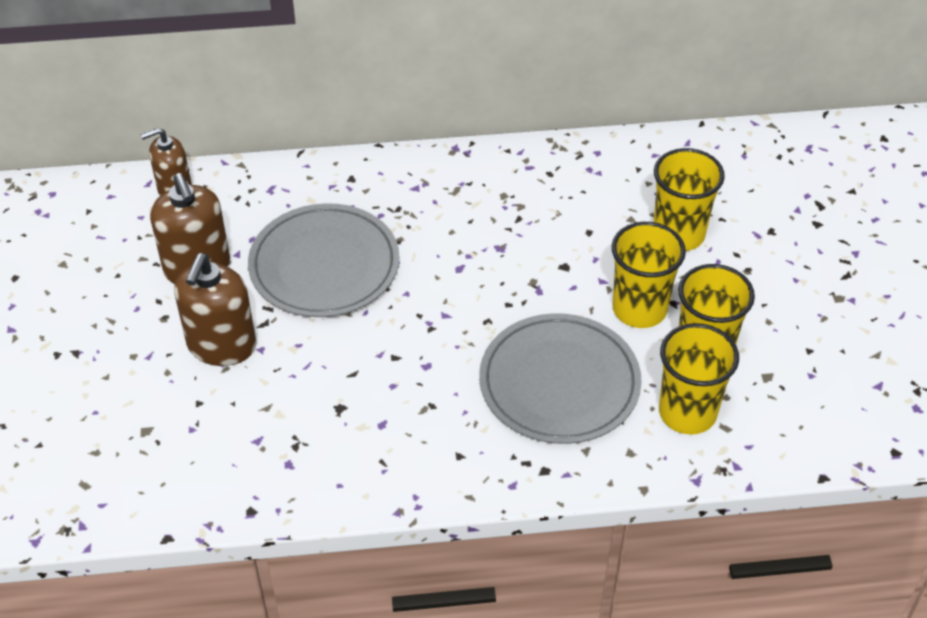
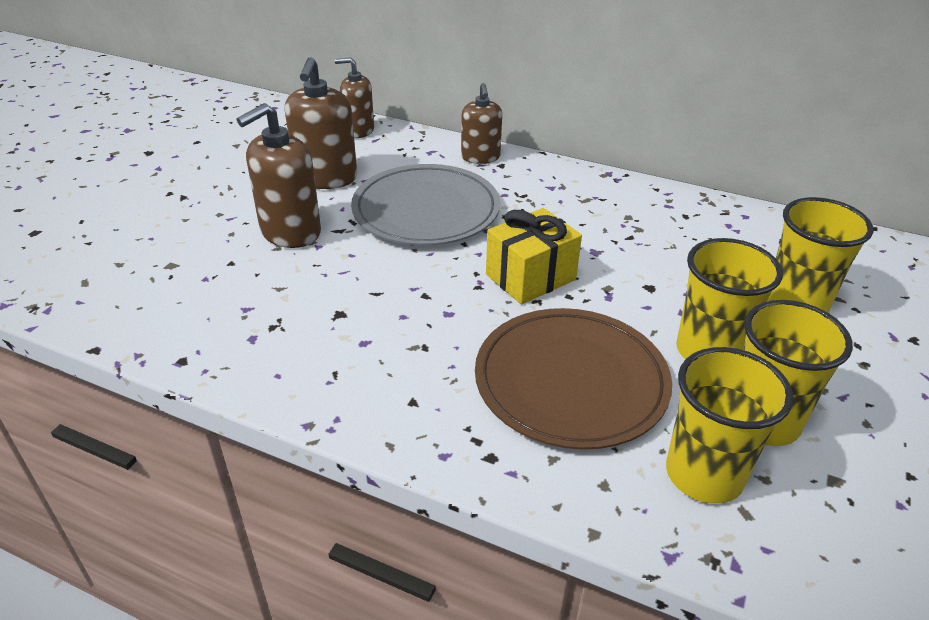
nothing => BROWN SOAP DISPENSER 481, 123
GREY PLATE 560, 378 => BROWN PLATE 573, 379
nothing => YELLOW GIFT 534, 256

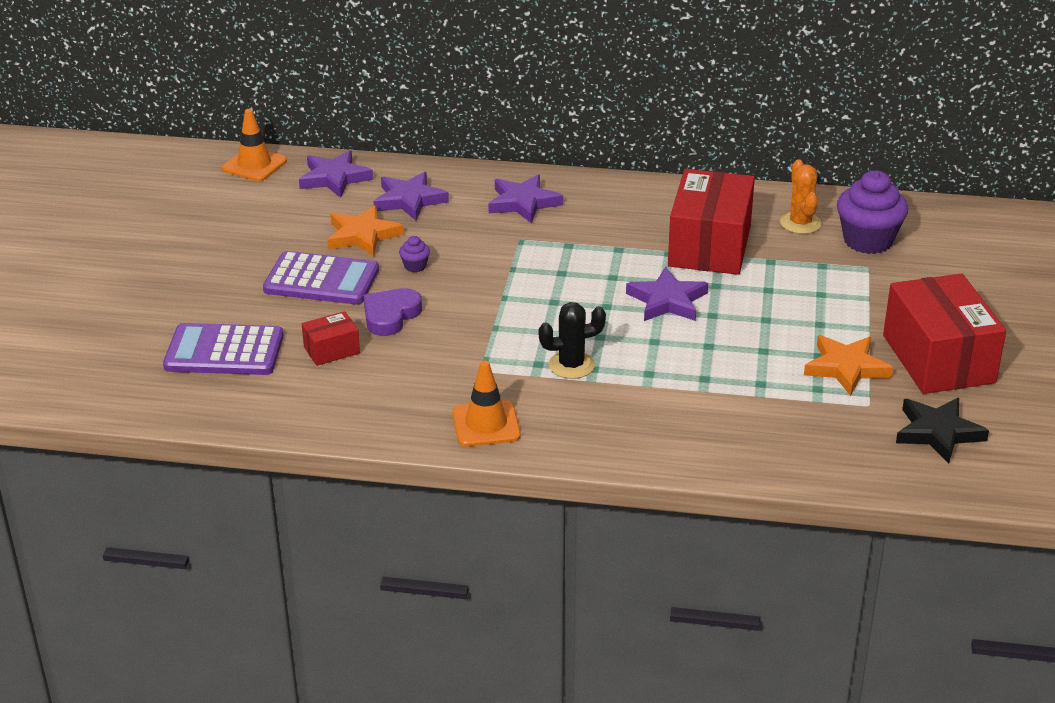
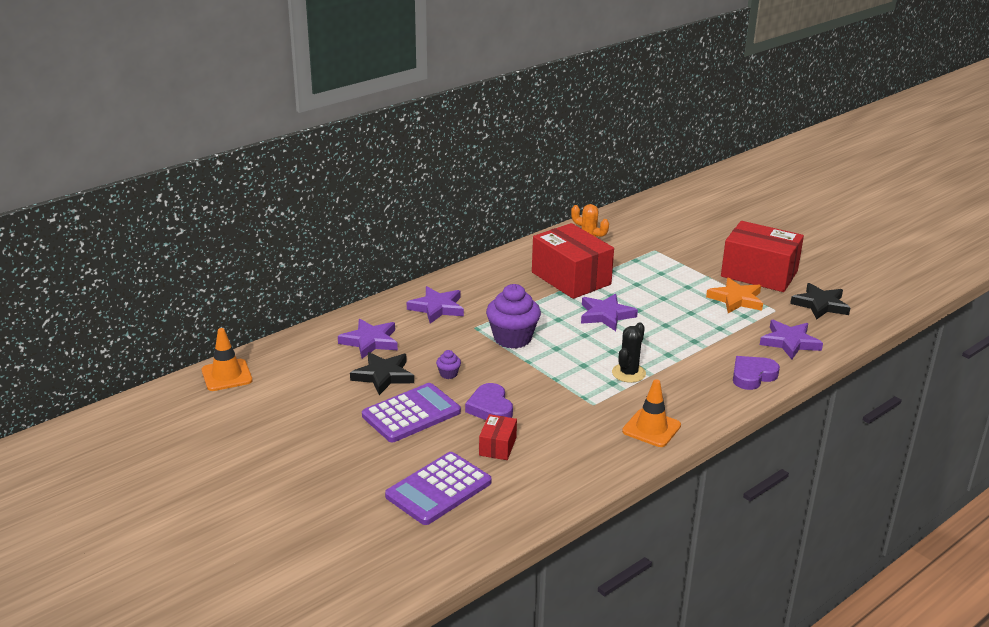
ORANGE STAR 365, 231 => BLACK STAR 382, 373
PURPLE CUPCAKE 872, 212 => PURPLE CUPCAKE 513, 316, relocated
nothing => PURPLE HEART 756, 373
PURPLE STAR 336, 174 => PURPLE STAR 791, 339, relocated

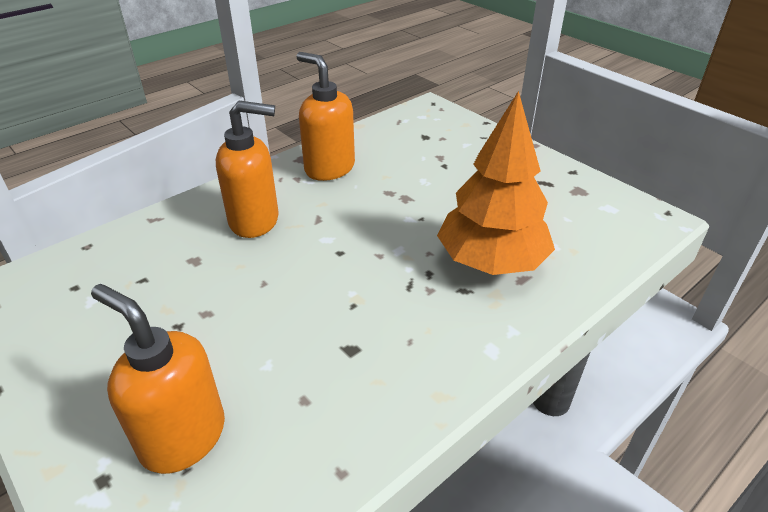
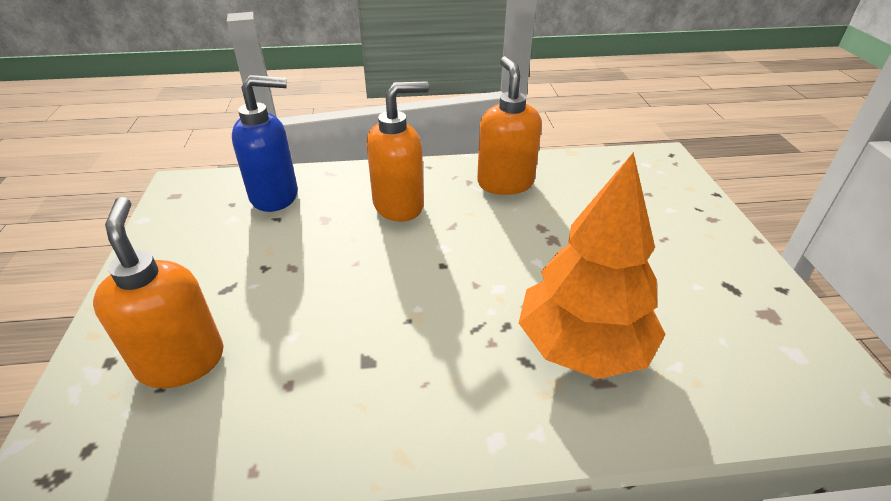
nothing => BLUE SOAP DISPENSER 265, 143
ORANGE SOAP DISPENSER 247, 169 => ORANGE SOAP DISPENSER 398, 151, 60 degrees counterclockwise

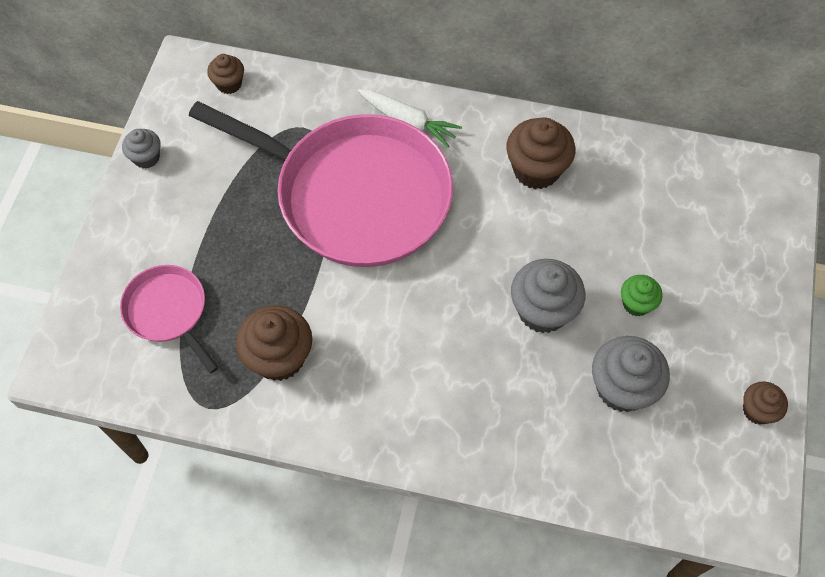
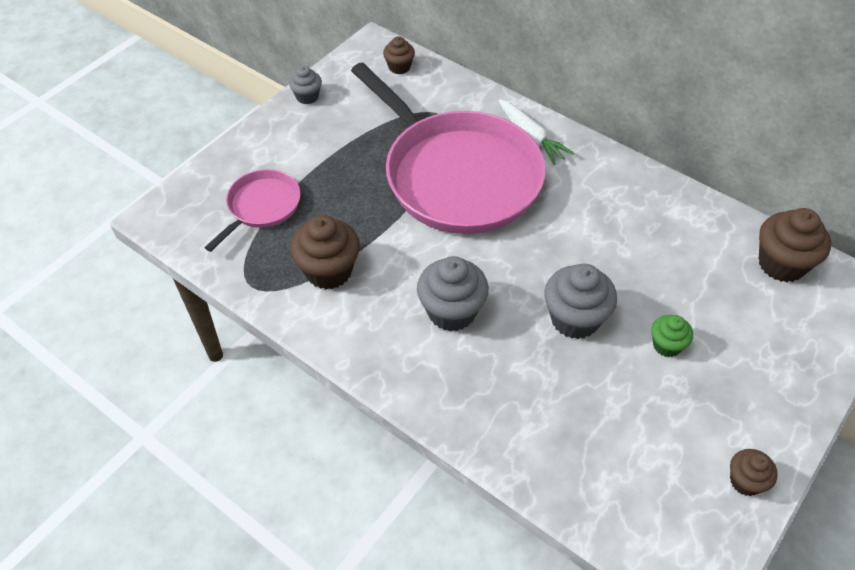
PINK PAN 169, 319 => PINK PAN 252, 210, 45 degrees clockwise
GREY CUPCAKE 631, 374 => GREY CUPCAKE 453, 294, relocated
BROWN CUPCAKE 540, 153 => BROWN CUPCAKE 795, 245, relocated

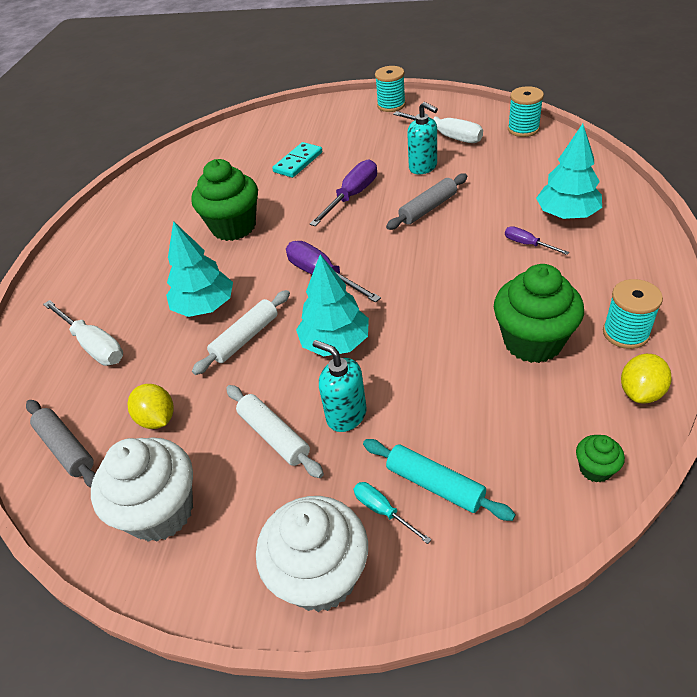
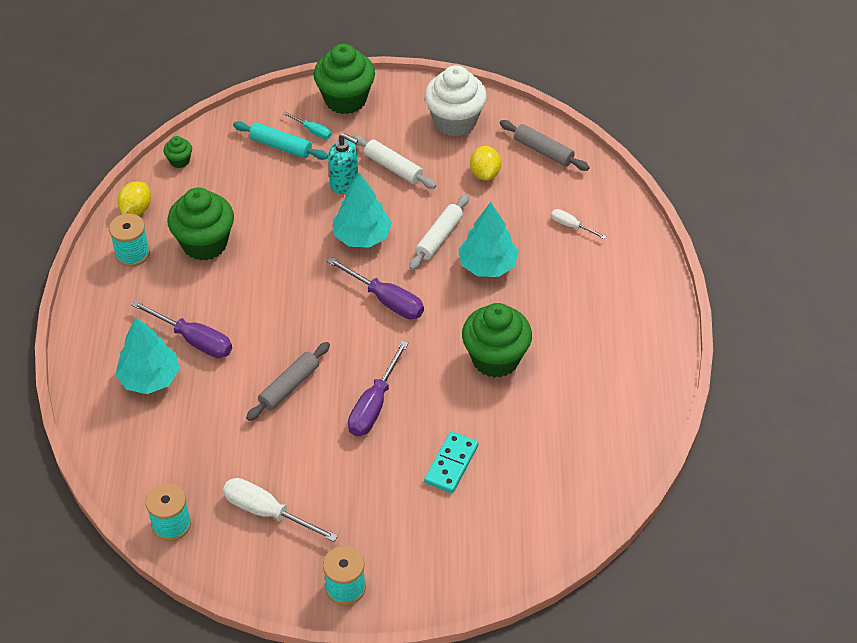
PURPLE SCREWDRIVER 537, 240 => PURPLE SCREWDRIVER 181, 329, x1.84
WHITE CUPCAKE 312, 554 => GREEN CUPCAKE 344, 79
YELLOW LEMON 150, 406 => YELLOW LEMON 485, 163, 45 degrees clockwise
WHITE SCREWDRIVER 83, 333 => WHITE SCREWDRIVER 578, 224, x0.54
TURQUOISE SOAP DISPENSER 422, 138 => nothing

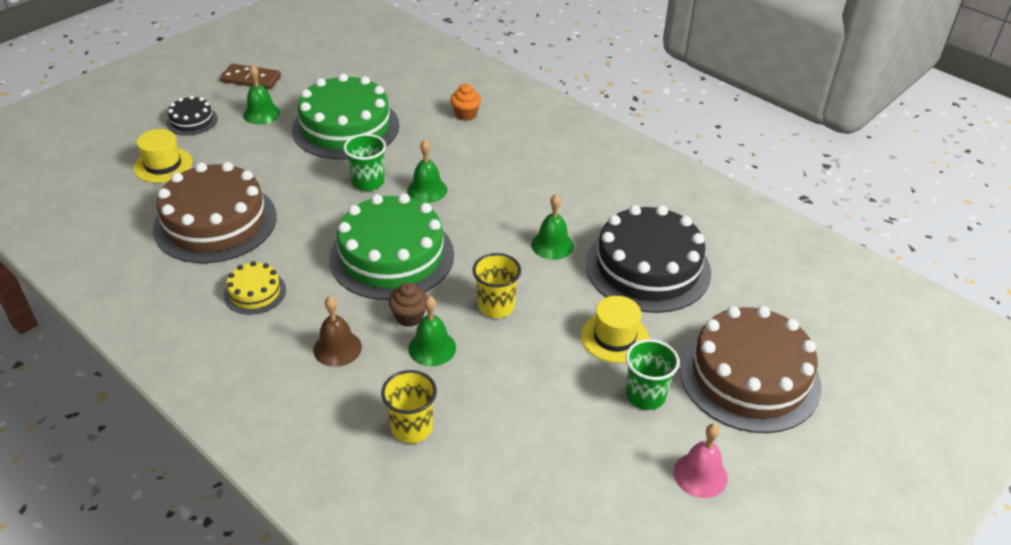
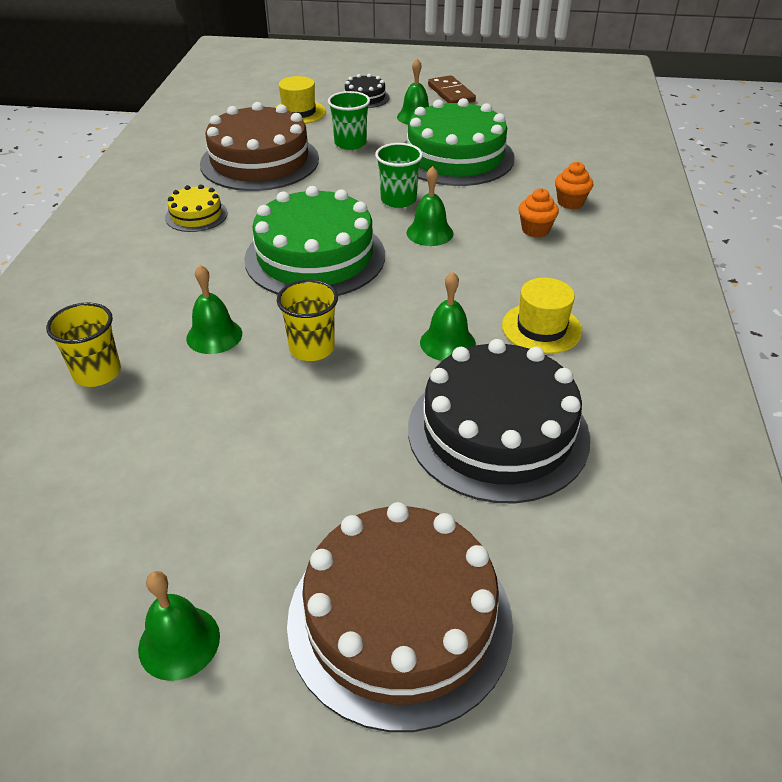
PINK BELL 701, 461 => GREEN BELL 179, 626
GREEN CUP 652, 374 => GREEN CUP 349, 120, relocated
YELLOW HAT 615, 329 => YELLOW HAT 542, 316, relocated
nothing => ORANGE CUPCAKE 538, 212
BROWN BELL 337, 331 => nothing
BROWN CUPCAKE 408, 305 => nothing

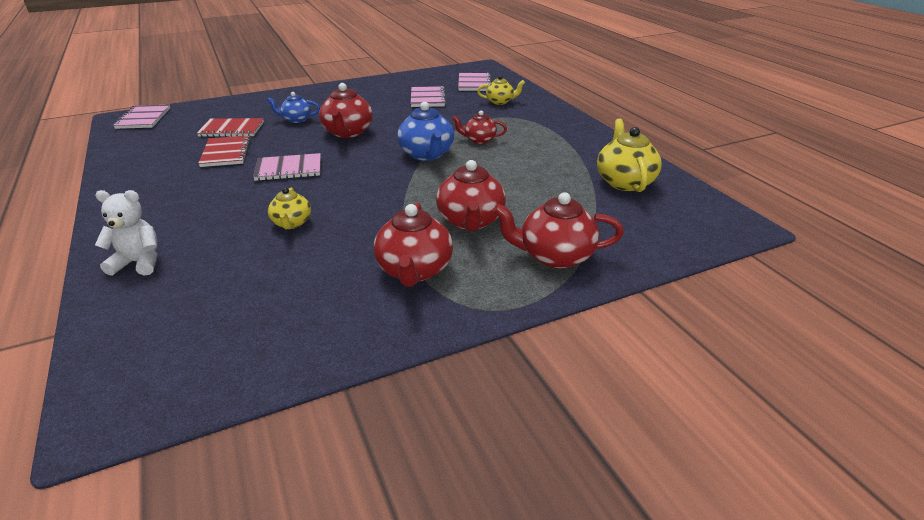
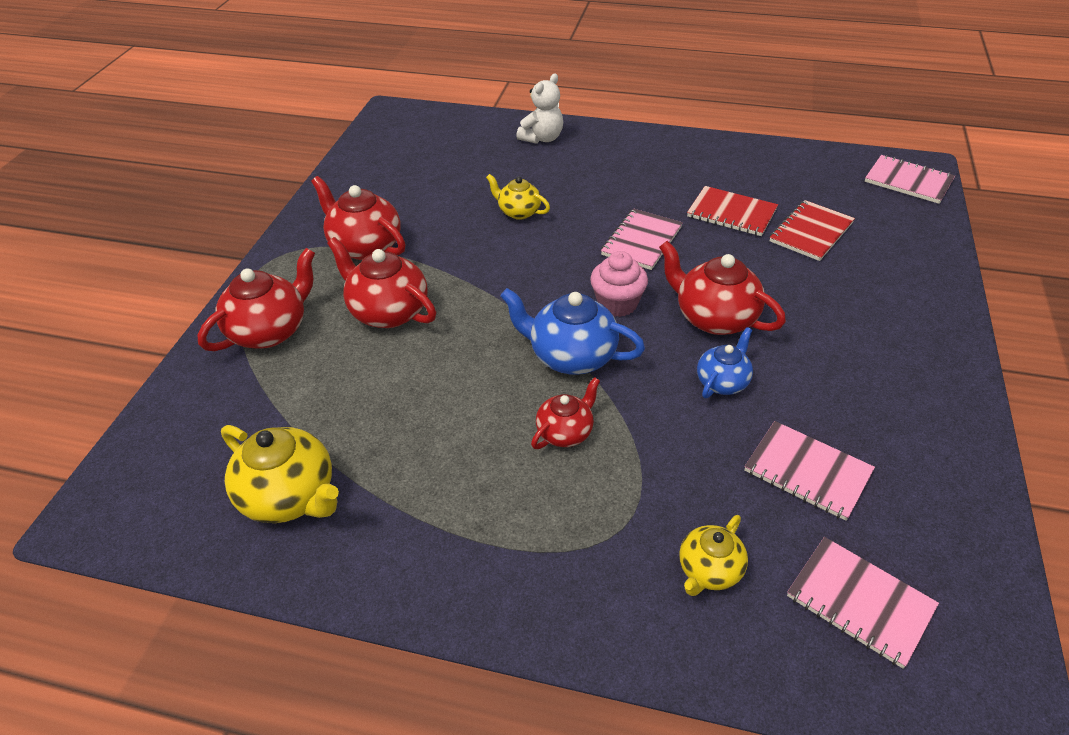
nothing => PINK CUPCAKE 619, 284
BLUE TEAPOT 293, 107 => BLUE TEAPOT 725, 362, relocated

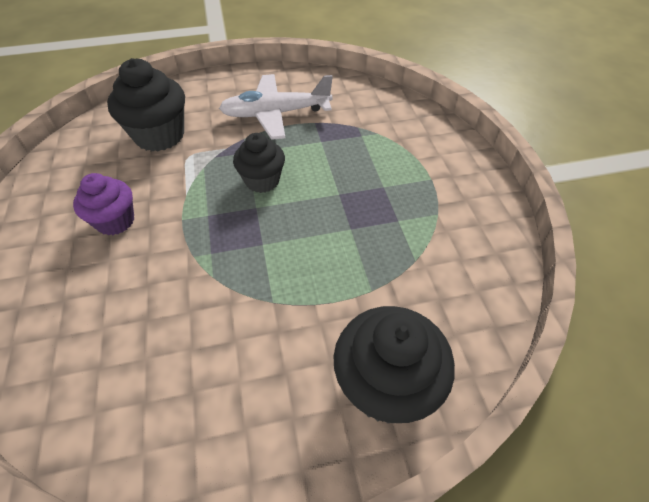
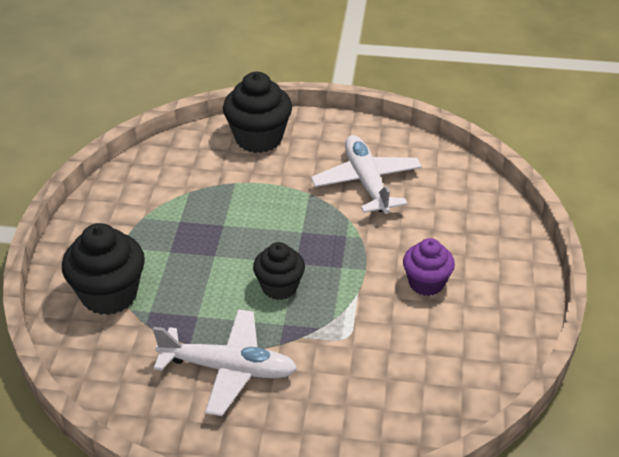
BLACK CUPCAKE 146, 104 => BLACK CUPCAKE 103, 269, relocated
nothing => WHITE PLANE 366, 174

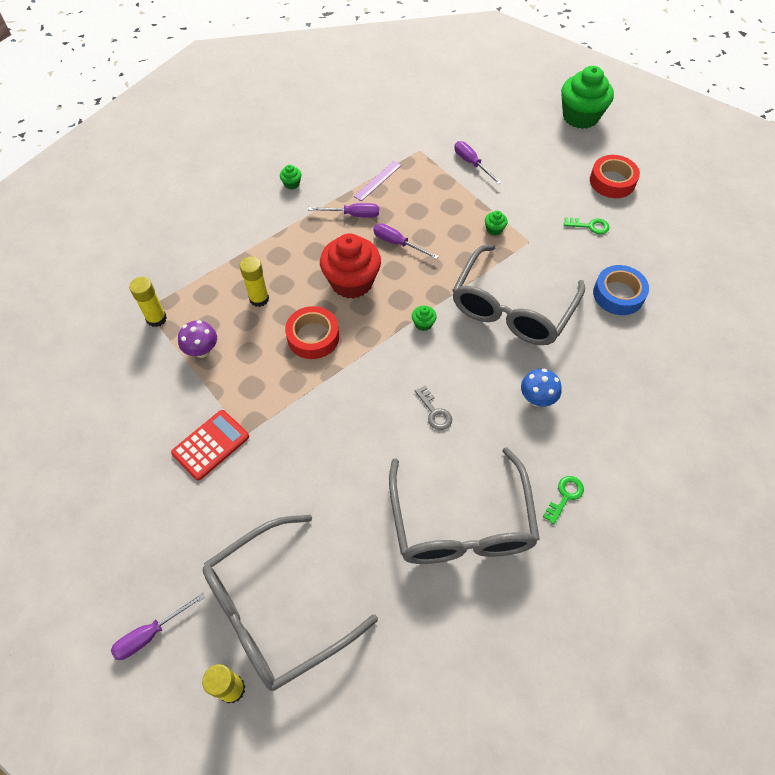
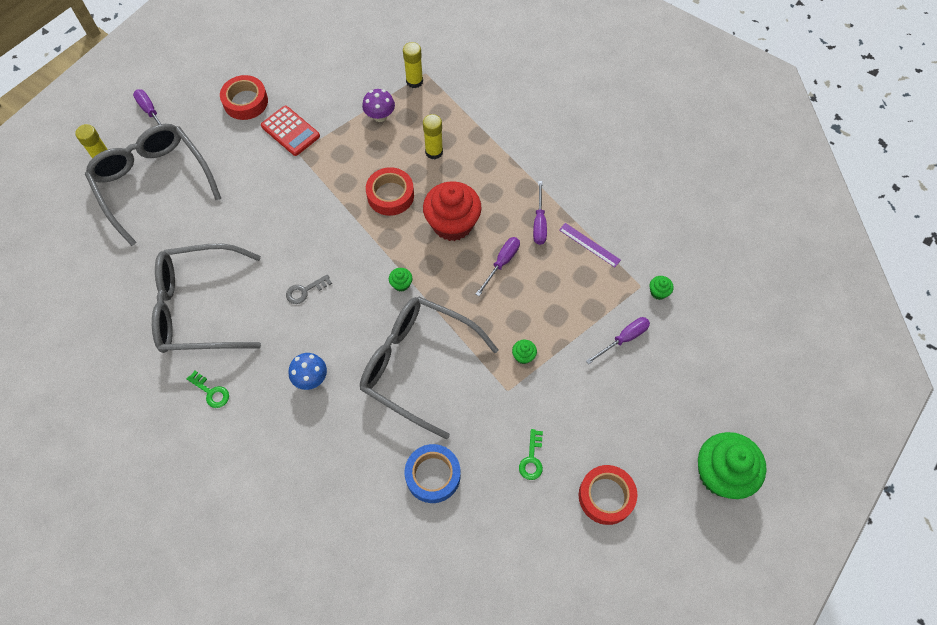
nothing => RED TAPE 244, 97
GREEN CUPCAKE 290, 177 => GREEN CUPCAKE 662, 288, relocated

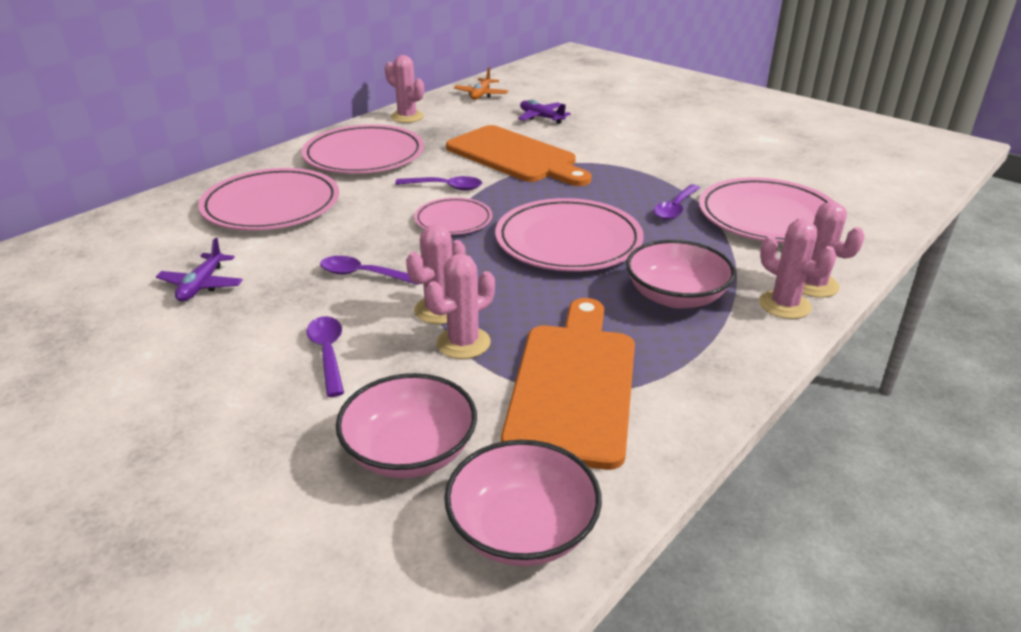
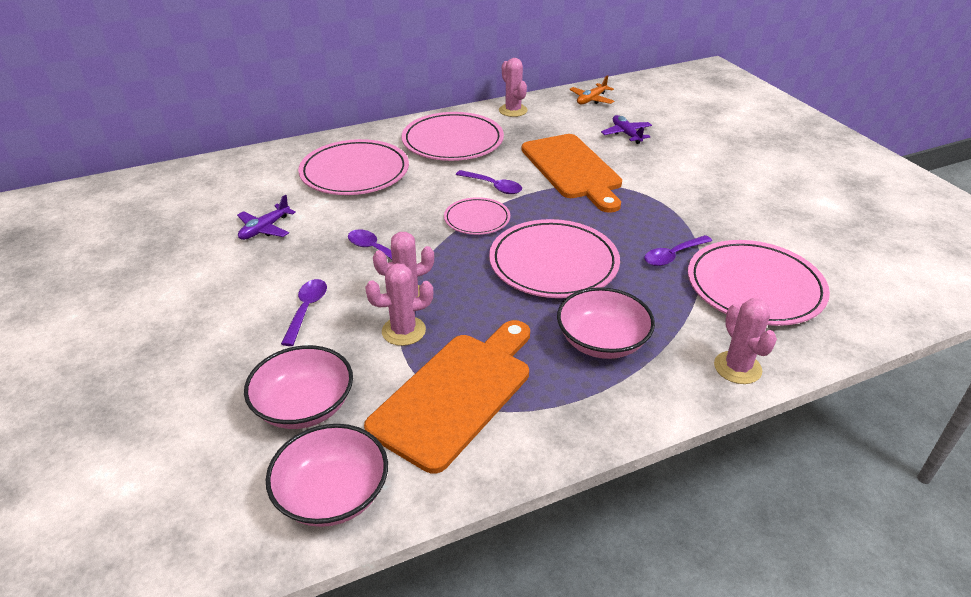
PINK CACTUS 798, 269 => nothing

